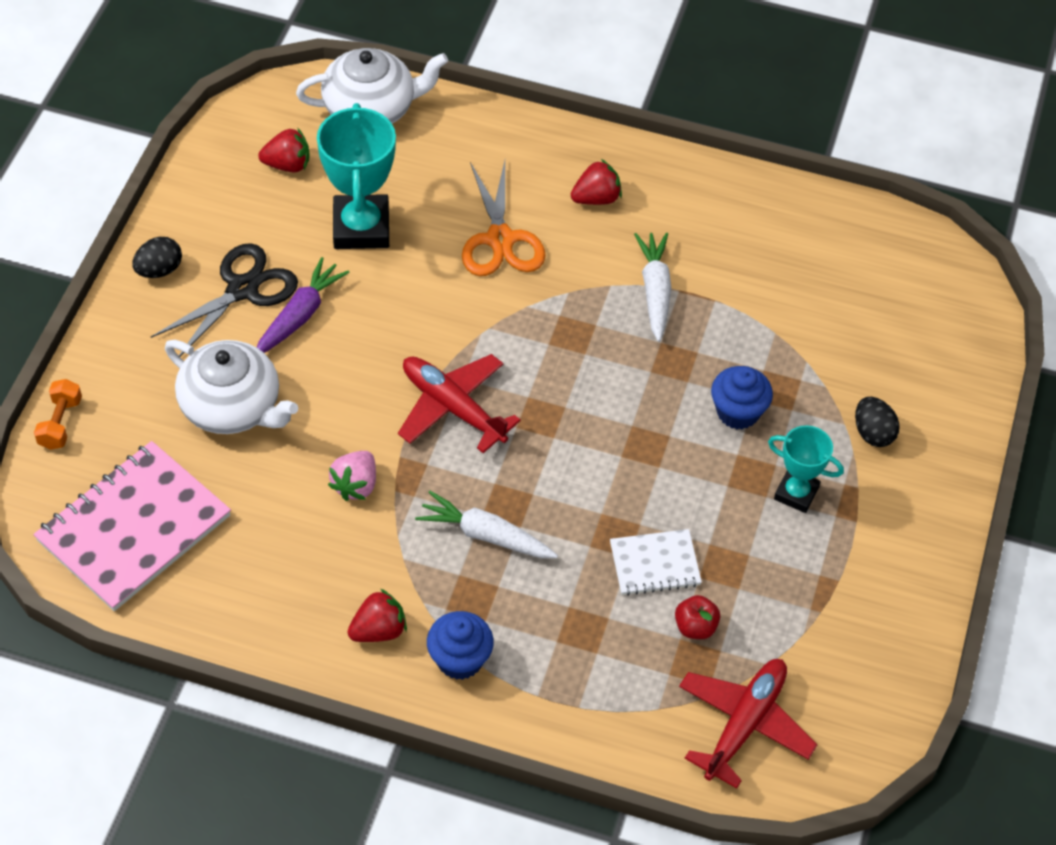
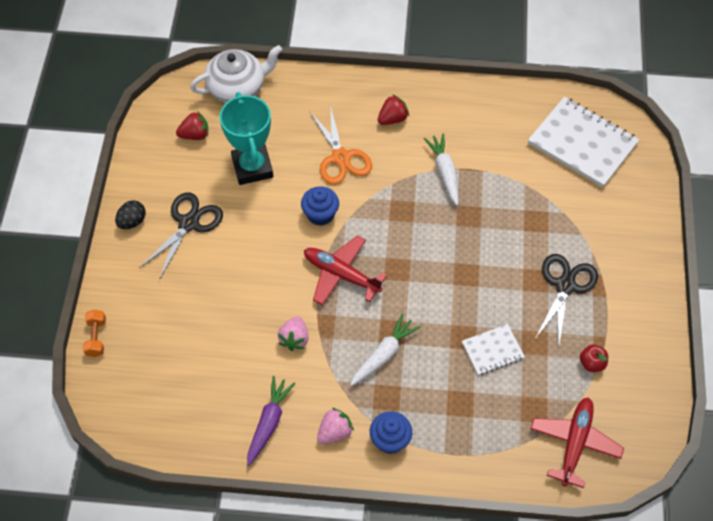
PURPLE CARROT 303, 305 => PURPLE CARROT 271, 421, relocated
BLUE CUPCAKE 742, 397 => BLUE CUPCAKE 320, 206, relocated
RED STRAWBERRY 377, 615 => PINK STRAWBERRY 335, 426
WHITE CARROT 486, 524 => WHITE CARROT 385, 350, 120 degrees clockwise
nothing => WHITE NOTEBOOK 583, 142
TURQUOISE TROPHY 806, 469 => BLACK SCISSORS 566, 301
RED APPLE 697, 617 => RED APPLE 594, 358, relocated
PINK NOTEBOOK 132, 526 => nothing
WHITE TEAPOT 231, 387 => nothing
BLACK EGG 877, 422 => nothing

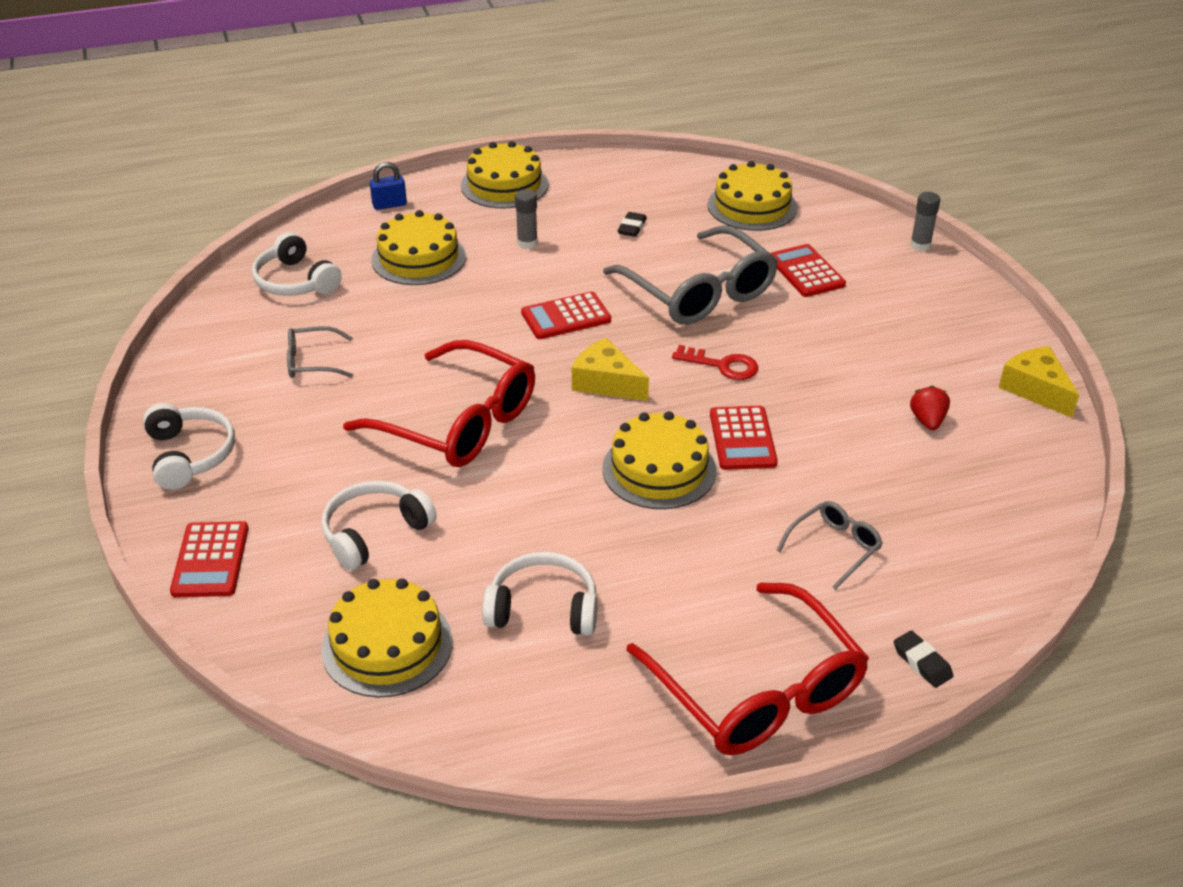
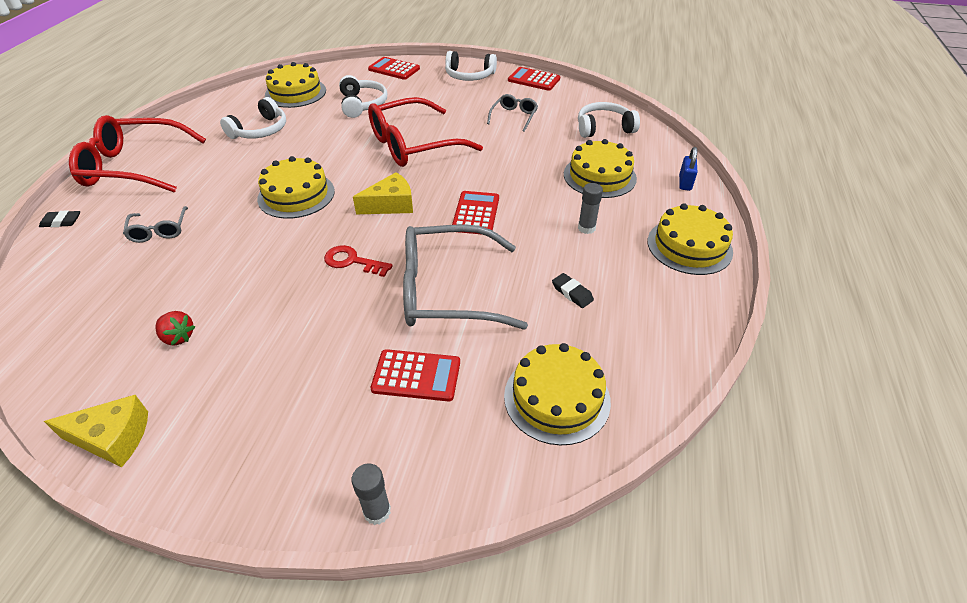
RED KEY 715, 362 => RED KEY 358, 261, 60 degrees clockwise
RED CALCULATOR 744, 438 => RED CALCULATOR 534, 79, relocated

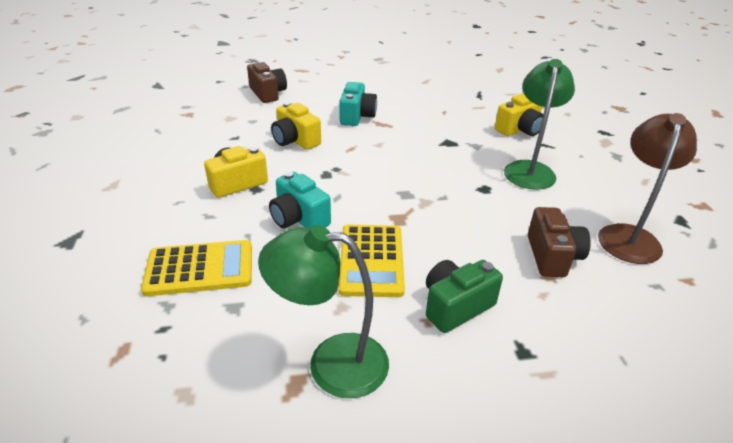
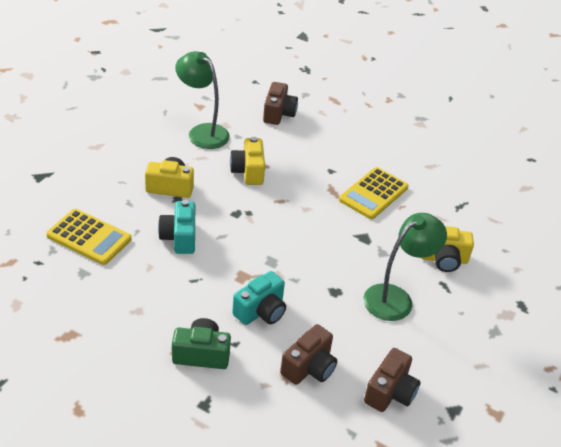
GREEN LAMP 323, 311 => GREEN LAMP 202, 100, relocated
TURQUOISE CAMERA 358, 104 => TURQUOISE CAMERA 259, 298, relocated
YELLOW CALCULATOR 371, 260 => YELLOW CALCULATOR 374, 193, relocated
BROWN LAMP 647, 188 => BROWN CAMERA 392, 380

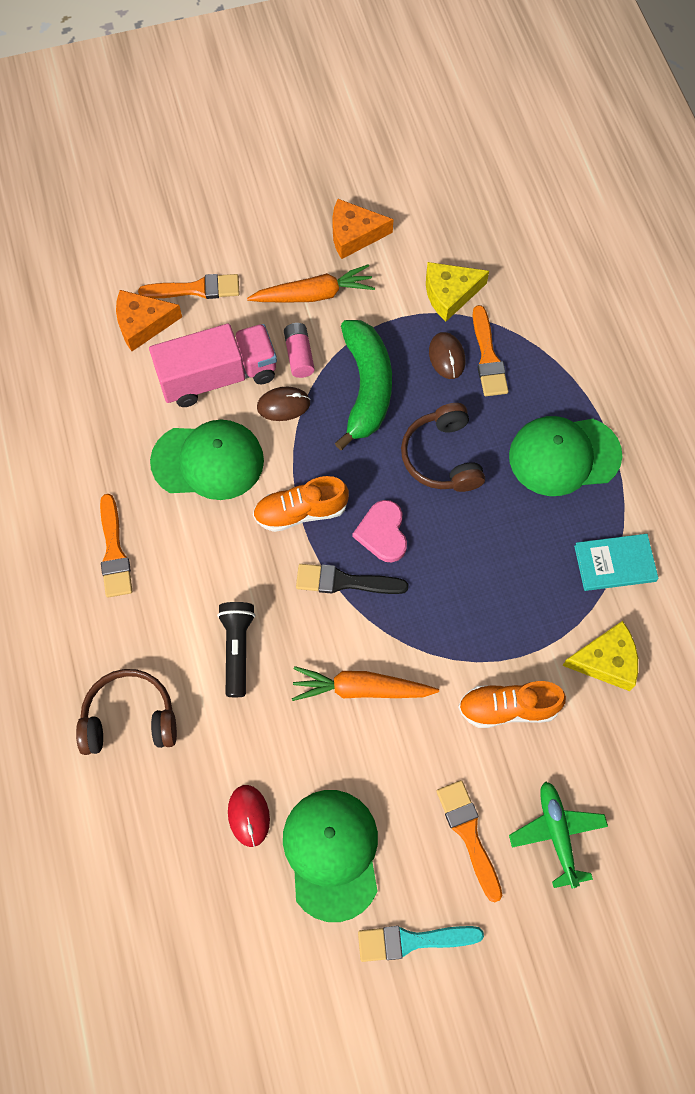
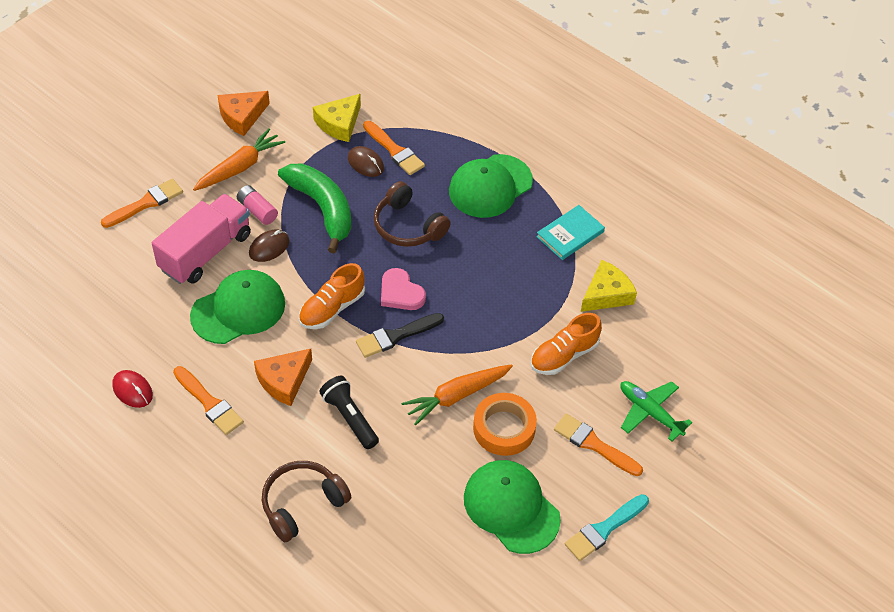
RED MOUSE 249, 816 => RED MOUSE 132, 389, relocated
ORANGE CHEESE 149, 320 => ORANGE CHEESE 283, 377, relocated
nothing => ORANGE TAPE 505, 424

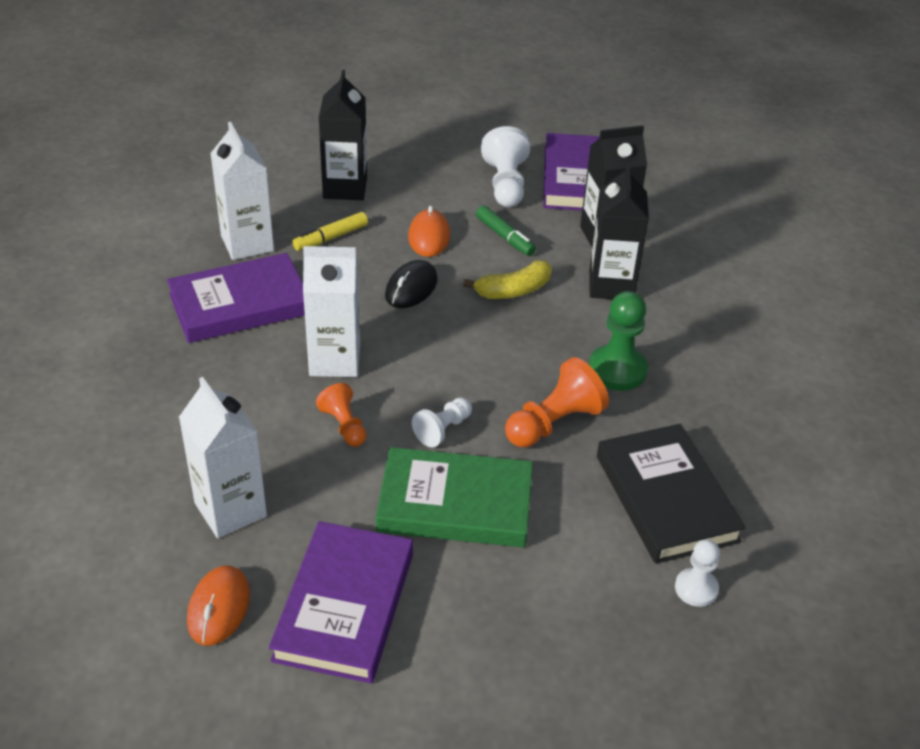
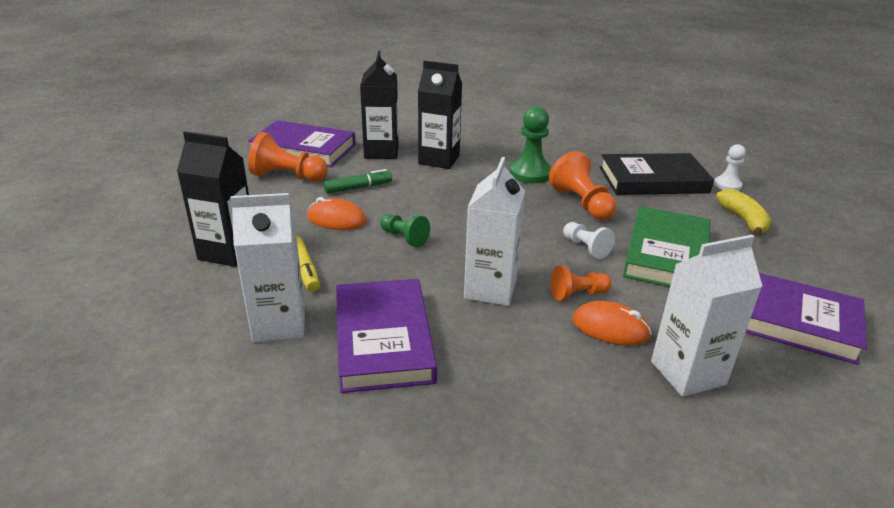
WHITE PAWN 505, 166 => ORANGE PAWN 288, 156
BLACK MOUSE 411, 284 => GREEN PAWN 405, 230
ORANGE MOUSE 218, 606 => ORANGE MOUSE 612, 323, relocated
YELLOW BANANA 507, 279 => YELLOW BANANA 743, 213, relocated

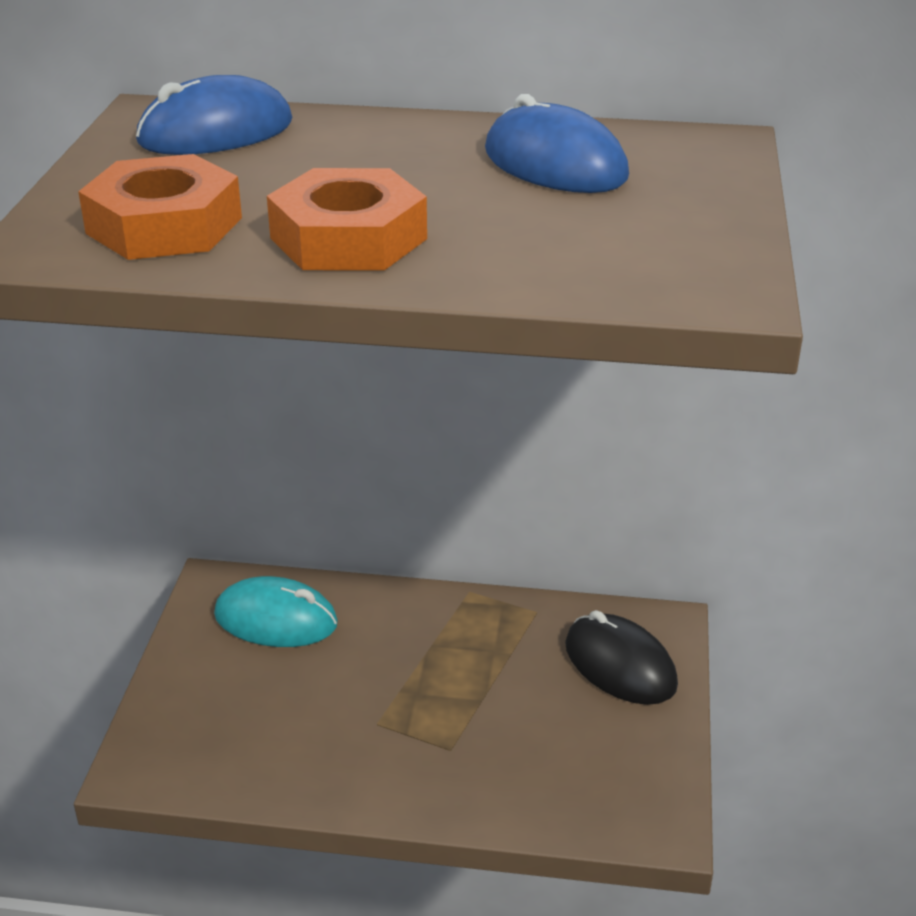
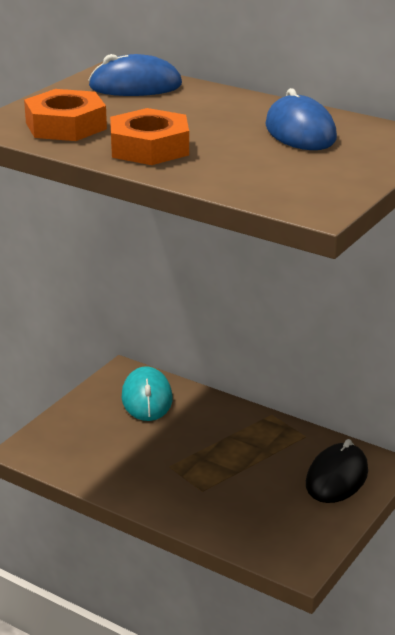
TURQUOISE MOUSE 276, 611 => TURQUOISE MOUSE 147, 393, 45 degrees clockwise
BLACK MOUSE 621, 657 => BLACK MOUSE 337, 471, 45 degrees clockwise

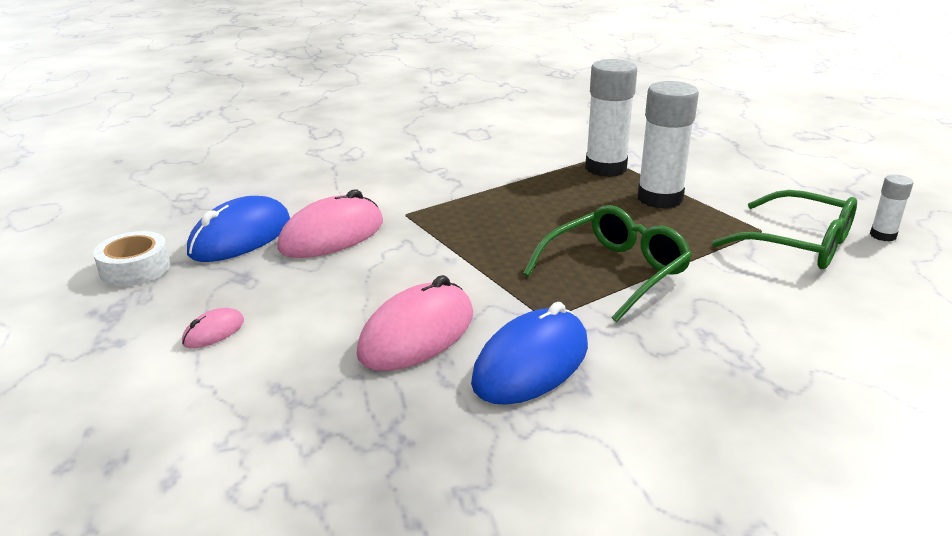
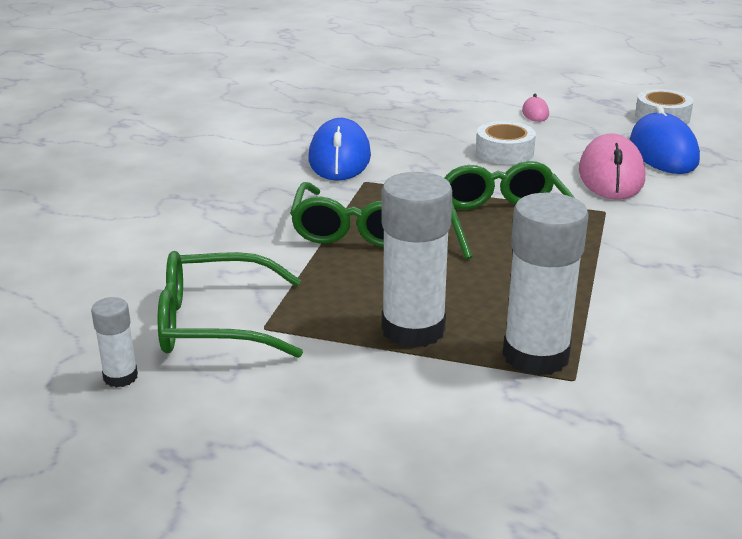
nothing => GREEN GLASSES 510, 210
nothing => WHITE TAPE 506, 142
PINK MOUSE 415, 323 => nothing

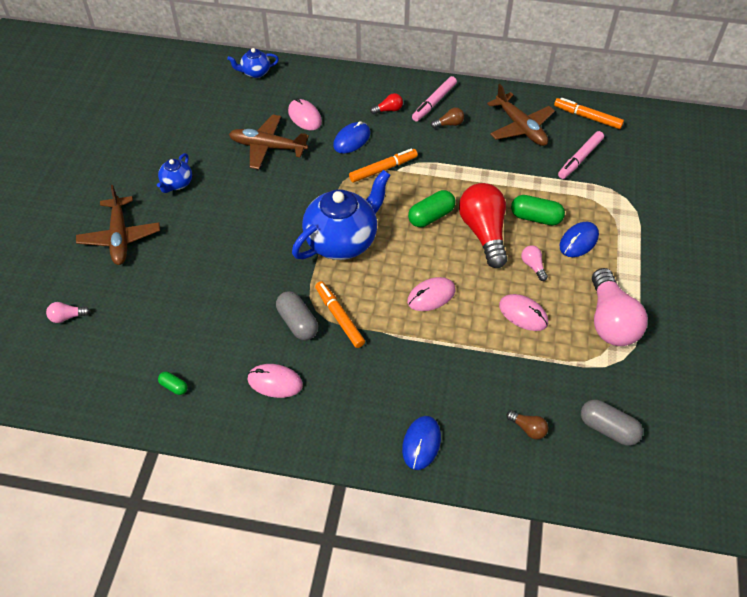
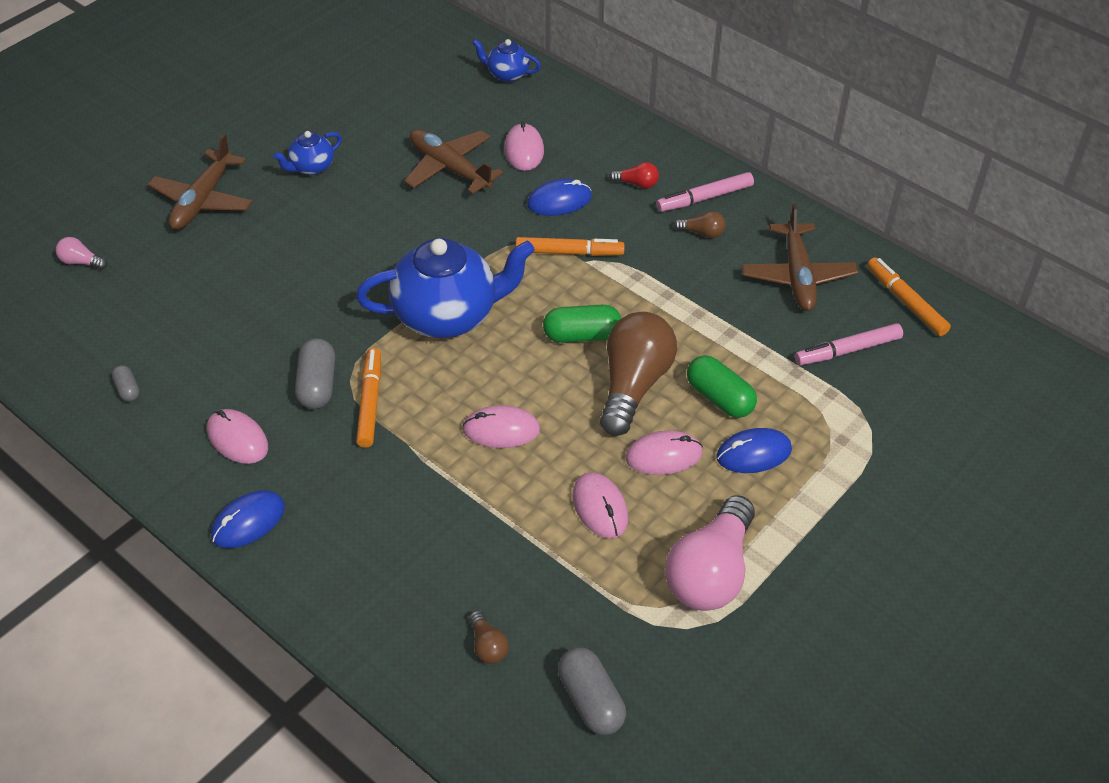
GREEN CAPSULE 173, 383 => GREY CAPSULE 126, 383
BLUE MOUSE 421, 443 => BLUE MOUSE 248, 519, relocated
RED LIGHT BULB 483, 225 => BROWN LIGHT BULB 638, 374
PINK LIGHT BULB 534, 263 => PINK MOUSE 664, 453

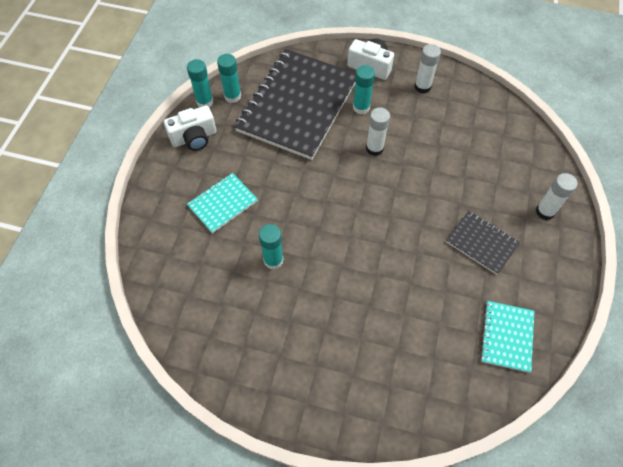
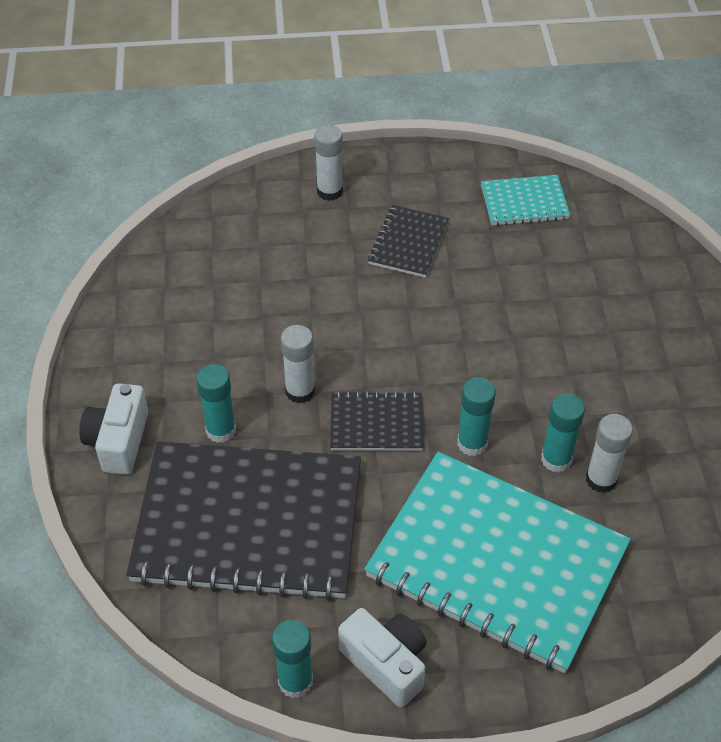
nothing => BLACK NOTEBOOK 377, 421
TURQUOISE NOTEBOOK 222, 203 => TURQUOISE NOTEBOOK 497, 562, x2.19
TURQUOISE GLUE STICK 229, 78 => TURQUOISE GLUE STICK 476, 416, relocated
WHITE GLUE STICK 427, 69 => WHITE GLUE STICK 609, 453, relocated

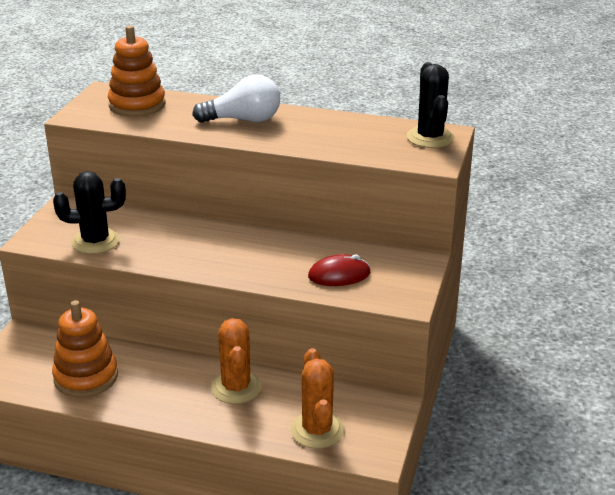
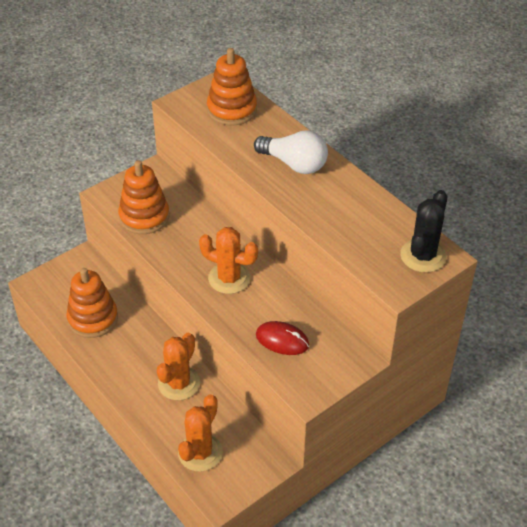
BLACK CACTUS 89, 212 => ORANGE STACKING TOY 144, 197
nothing => ORANGE CACTUS 228, 260

